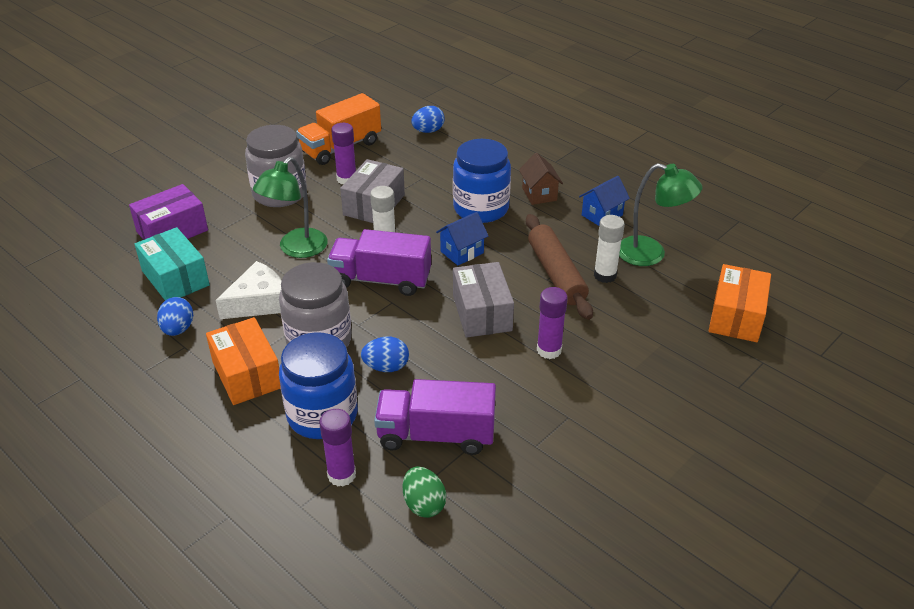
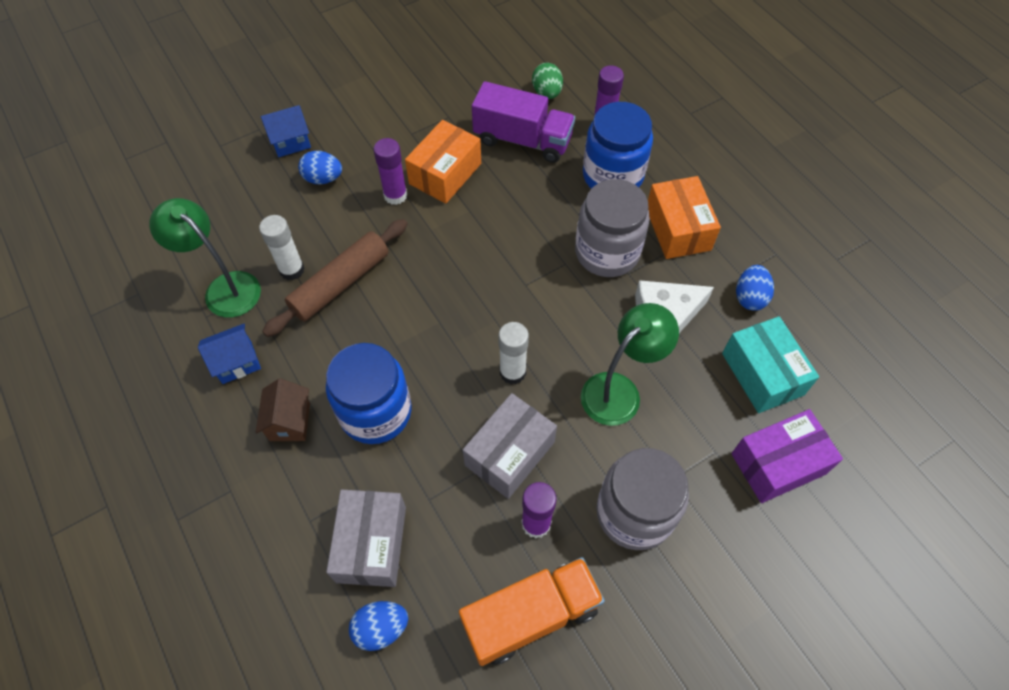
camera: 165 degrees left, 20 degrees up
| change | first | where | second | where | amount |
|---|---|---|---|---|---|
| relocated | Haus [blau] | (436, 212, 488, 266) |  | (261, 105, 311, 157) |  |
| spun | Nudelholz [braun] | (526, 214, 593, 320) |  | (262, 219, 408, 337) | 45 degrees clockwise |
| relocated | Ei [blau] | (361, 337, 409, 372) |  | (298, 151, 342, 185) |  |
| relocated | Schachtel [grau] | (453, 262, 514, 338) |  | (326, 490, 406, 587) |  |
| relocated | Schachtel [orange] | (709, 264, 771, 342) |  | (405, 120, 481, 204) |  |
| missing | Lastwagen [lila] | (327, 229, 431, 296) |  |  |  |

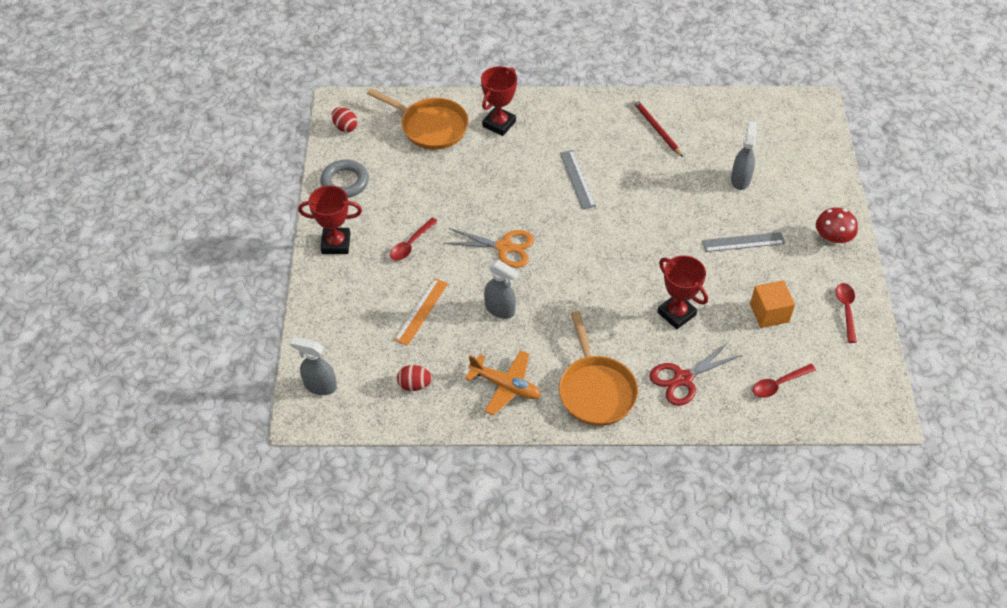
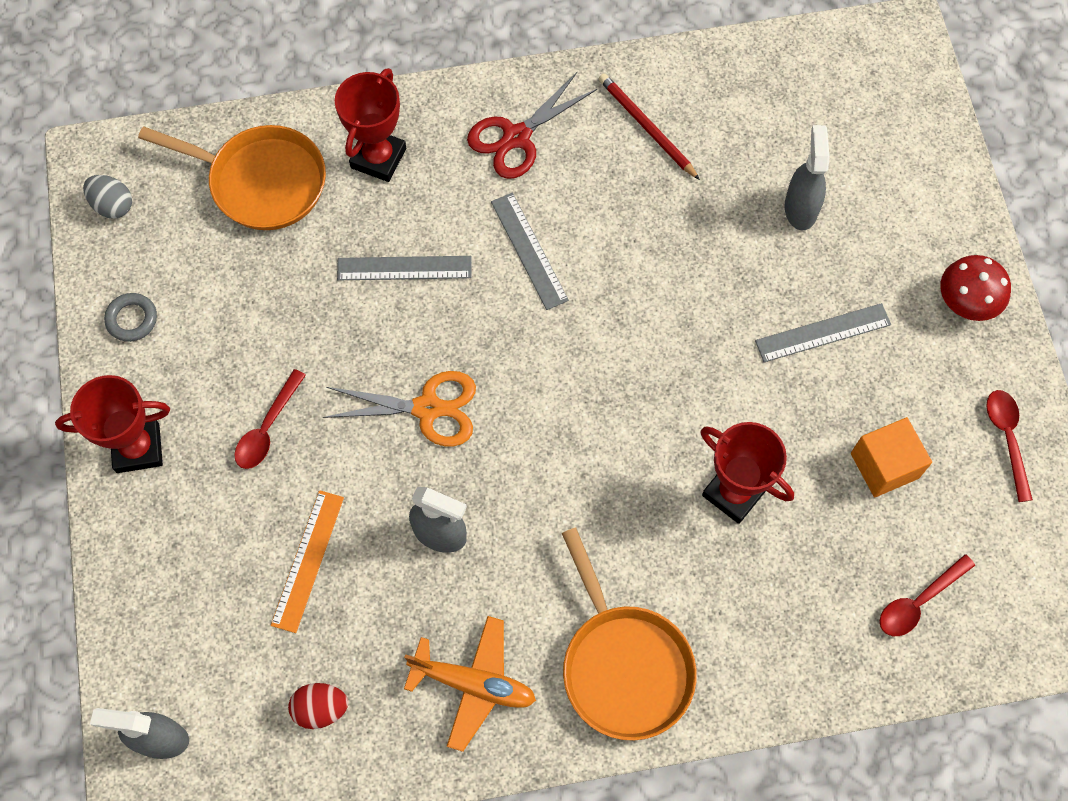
camera: 10 degrees left, 15 degrees up
| change | first | where | second | where | amount |
|---|---|---|---|---|---|
| colour | Ei [rot] | (332, 107, 357, 132) | Ei [grau] | (83, 175, 132, 219) |  |
| size | Ring [grau] | (320, 160, 369, 198) |  | (104, 293, 157, 342) | x0.62 |
| appeared |  |  | Lineal [grau] | (337, 256, 472, 280) |  |
| relocated | Schere [rot] | (649, 342, 742, 406) |  | (467, 72, 597, 179) |  |

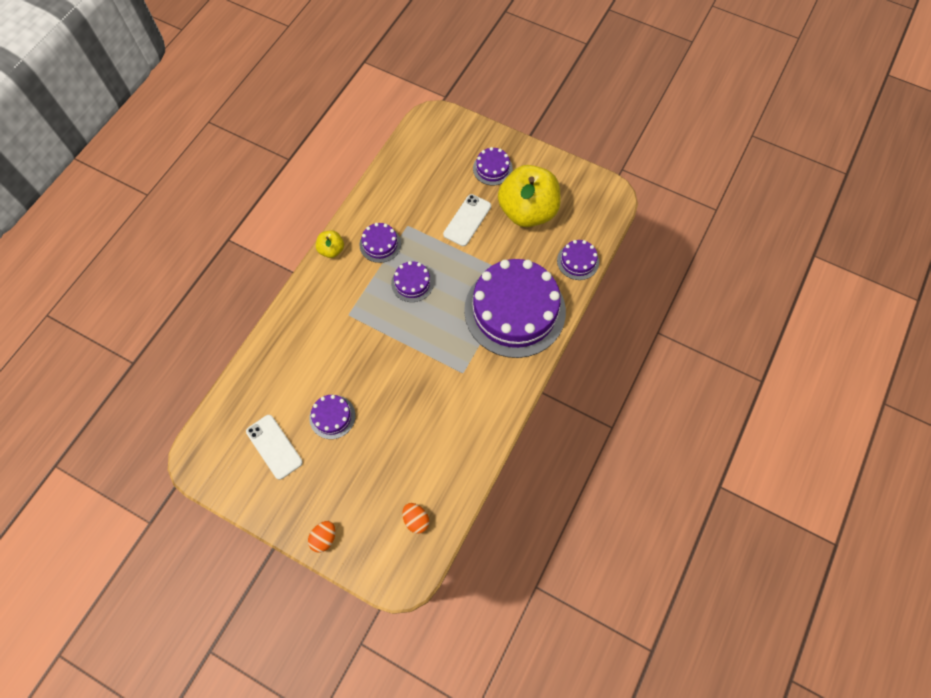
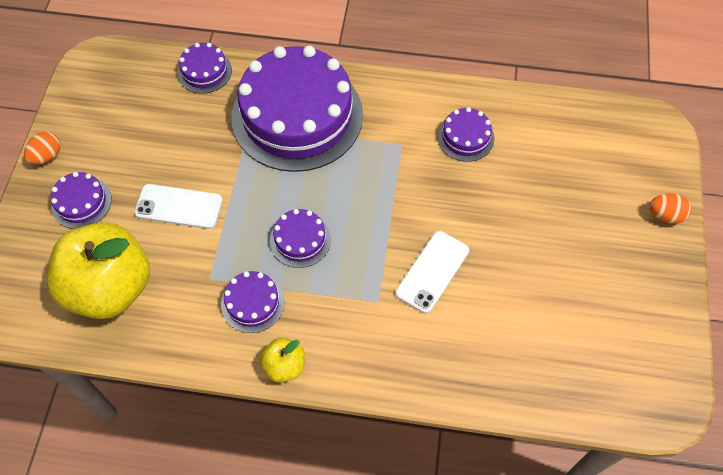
camera: 110 degrees left, 5 degrees down
| change | first | where | second | where | amount |
|---|---|---|---|---|---|
| relocated | Ei [orange] | (402, 503, 429, 534) |  | (24, 131, 61, 165) |  |
| relocated | Apfel [gelb] | (498, 165, 561, 227) |  | (47, 222, 150, 319) |  |
| relocated | Handy [weiß] | (246, 415, 303, 480) |  | (395, 231, 469, 314) |  |
| relocated | Kuchen [lila] | (309, 395, 355, 439) |  | (437, 107, 494, 162) |  |

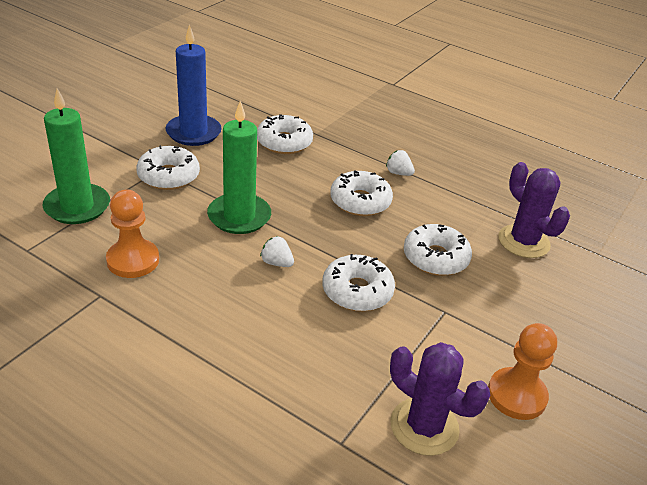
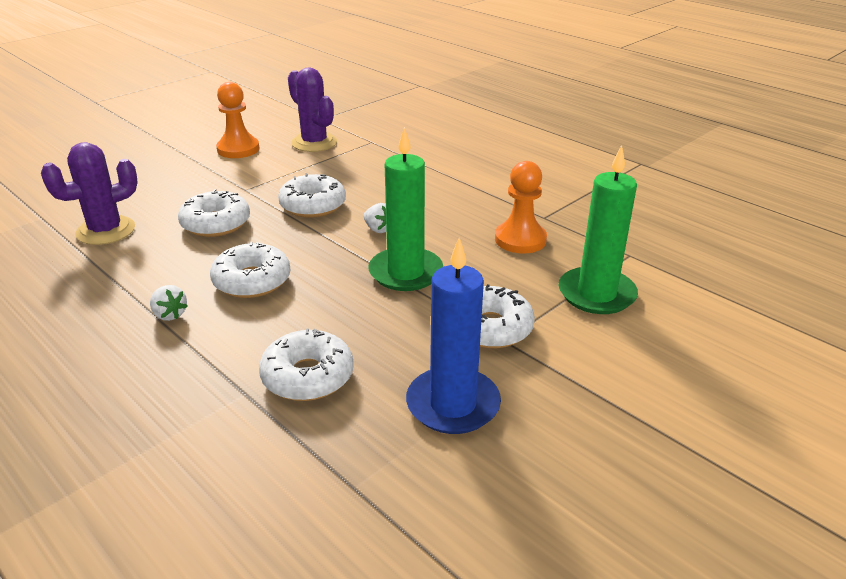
camera: 165 degrees left, 5 degrees down
| change | first | where | second | where | amount |
|---|---|---|---|---|---|
| spun | Kaktus [lila] | (498, 162, 570, 258) |  | (41, 142, 138, 245) | 75 degrees clockwise |

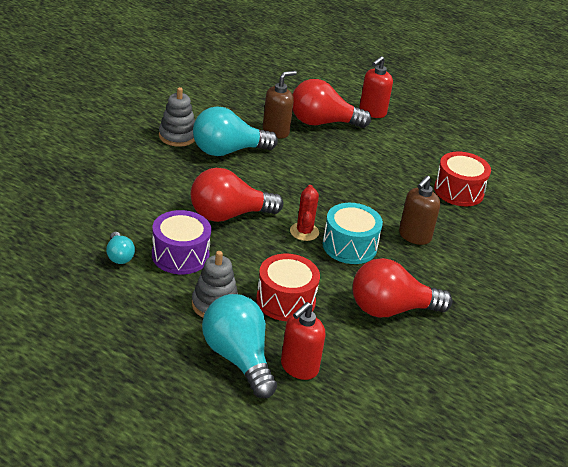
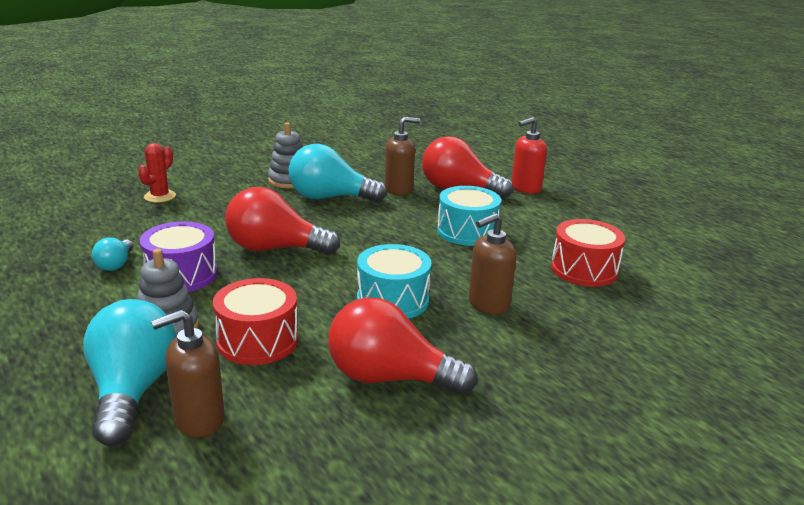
camera: 25 degrees right, 10 degrees down
| change | first | where | second | where | amount |
|---|---|---|---|---|---|
| relocated | Kaktus [rot] | (290, 185, 319, 241) |  | (138, 143, 176, 203) |  |
| colour | Seifenspender [rot] | (281, 302, 325, 380) | Seifenspender [braun] | (151, 310, 225, 438) |  |
| appeared |  |  | Trommel [türkis] | (437, 186, 501, 246) |  |

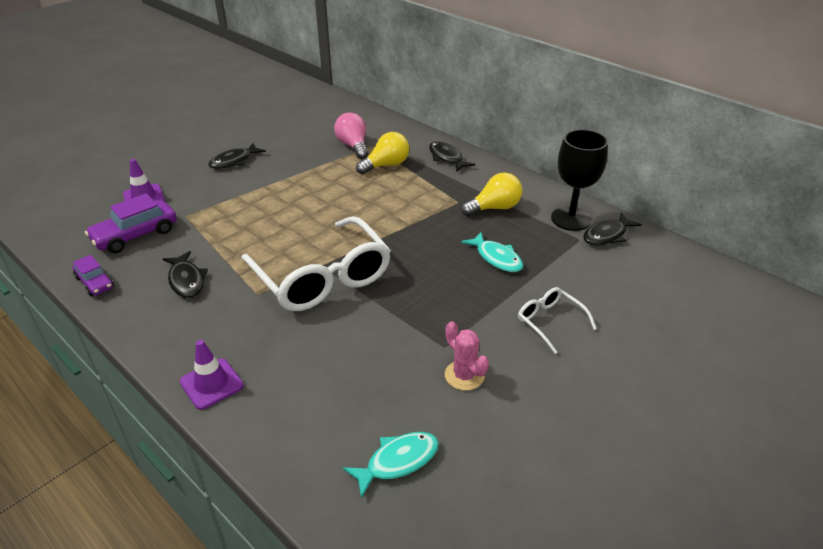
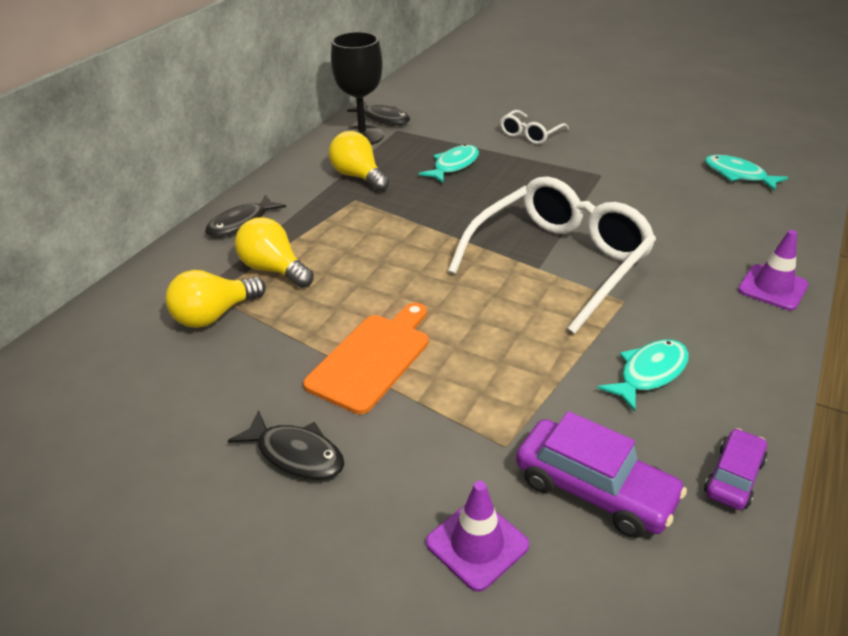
camera: 105 degrees left, 0 degrees up
| change | first | where | second | where | amount |
|---|---|---|---|---|---|
| colour | Glühbirne [rosa] | (334, 113, 369, 159) | Glühbirne [gelb] | (166, 270, 266, 328) |  |
| appeared |  |  | Schneidebrett [orange] | (303, 302, 429, 414) |  |
| colour | Fisch [schwarz] | (163, 251, 208, 298) | Fisch [türkis] | (597, 340, 689, 412) |  |
| missing | Kaktus [rosa] | (445, 321, 489, 390) |  |  |  |

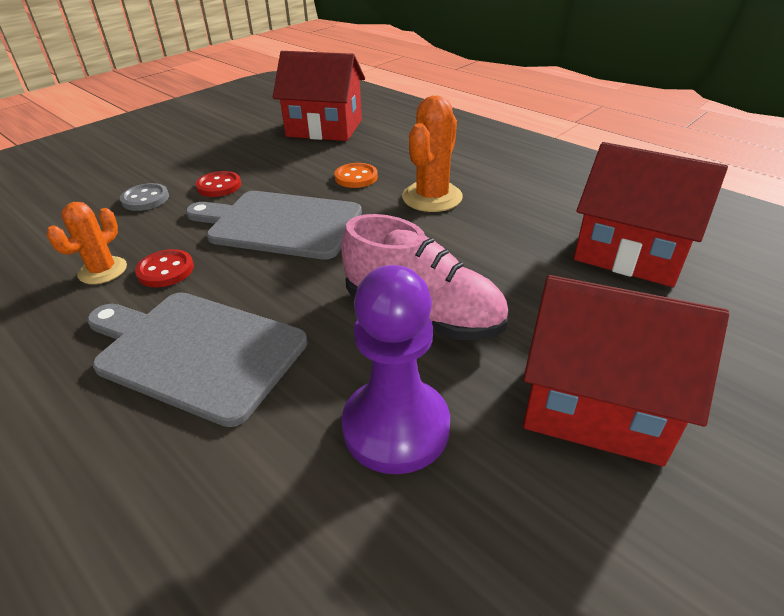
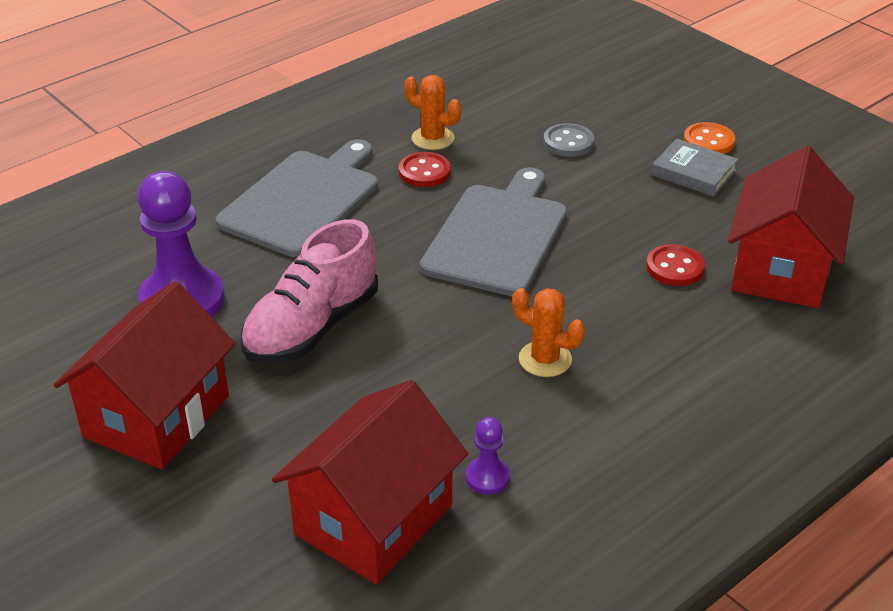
camera: 95 degrees right, 0 degrees up
| change | first | where | second | where | amount |
|---|---|---|---|---|---|
| appeared |  |  | Bauer [lila] | (466, 417, 510, 495) |  |
| size | Kaktus [orange] | (402, 96, 463, 212) |  | (512, 288, 585, 377) | x0.65 |
| relocated | Knopf [rot] | (195, 171, 241, 197) |  | (646, 244, 705, 286) |  |
| appeared |  |  | Buch [grau] | (651, 139, 739, 197) |  |
| relocated | Knopf [orange] | (334, 163, 378, 188) |  | (683, 122, 735, 154) |  |

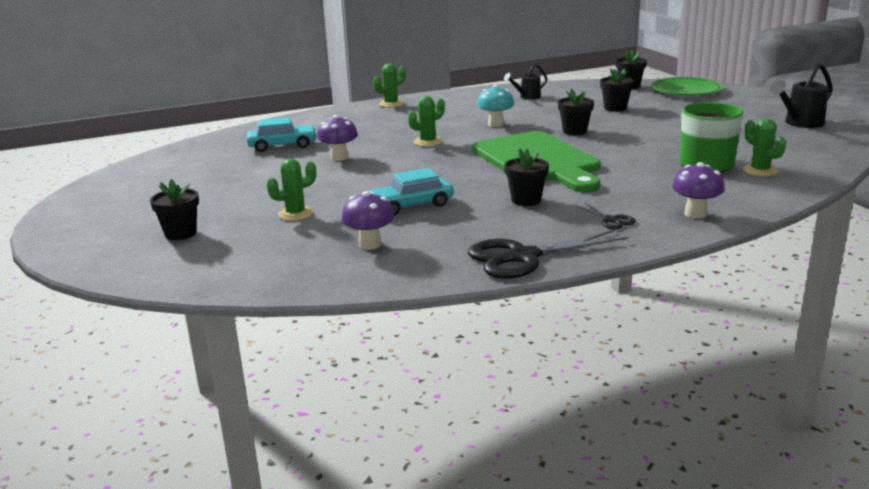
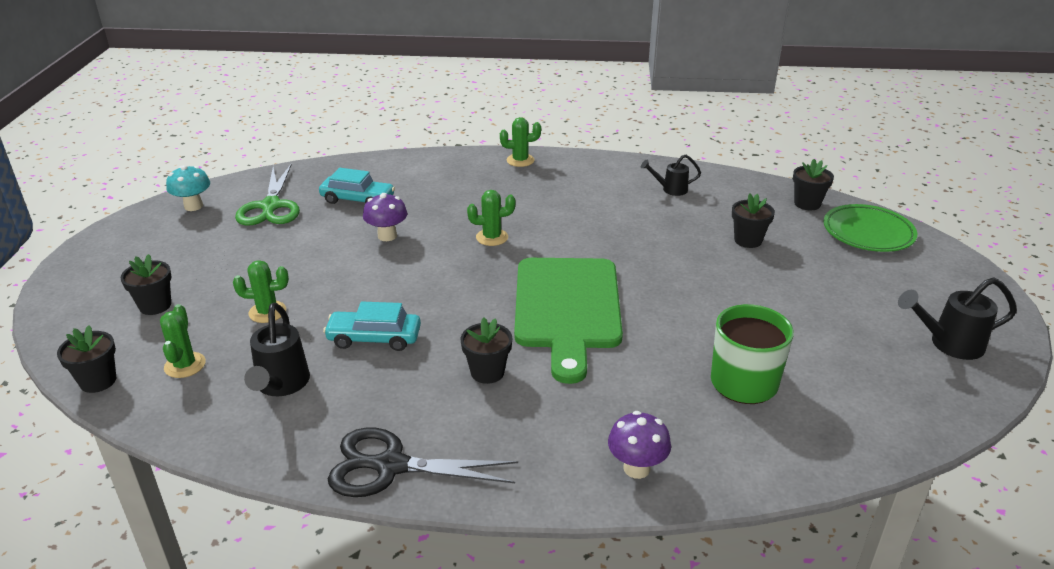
camera: 25 degrees right, 10 degrees up
| change | first | where | second | where | amount |
|---|---|---|---|---|---|
| relocated | Blumentopf [schwarz] | (558, 89, 594, 135) |  | (57, 325, 117, 393) |  |
| relocated | Kaktus [grün] | (743, 118, 786, 176) |  | (160, 304, 206, 378) |  |
| relocated | Pilz [türkis] | (477, 85, 514, 127) |  | (166, 165, 210, 211) |  |
| appeared |  |  | Schere [grün] | (235, 164, 300, 226) |  |
| exchanged | Pilz [lila] | (342, 191, 395, 250) | Gießkanne [schwarz] | (244, 303, 310, 396) |  |
| missing | Schere [schwarz] | (576, 202, 636, 229) |  |  |  |

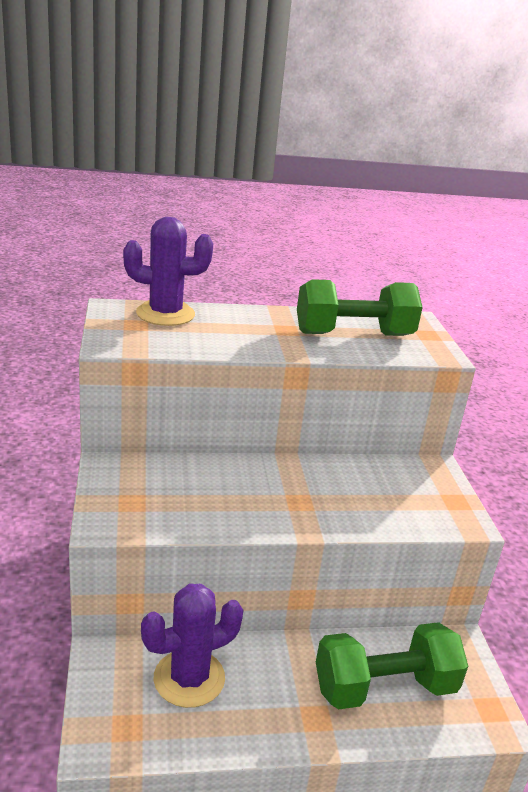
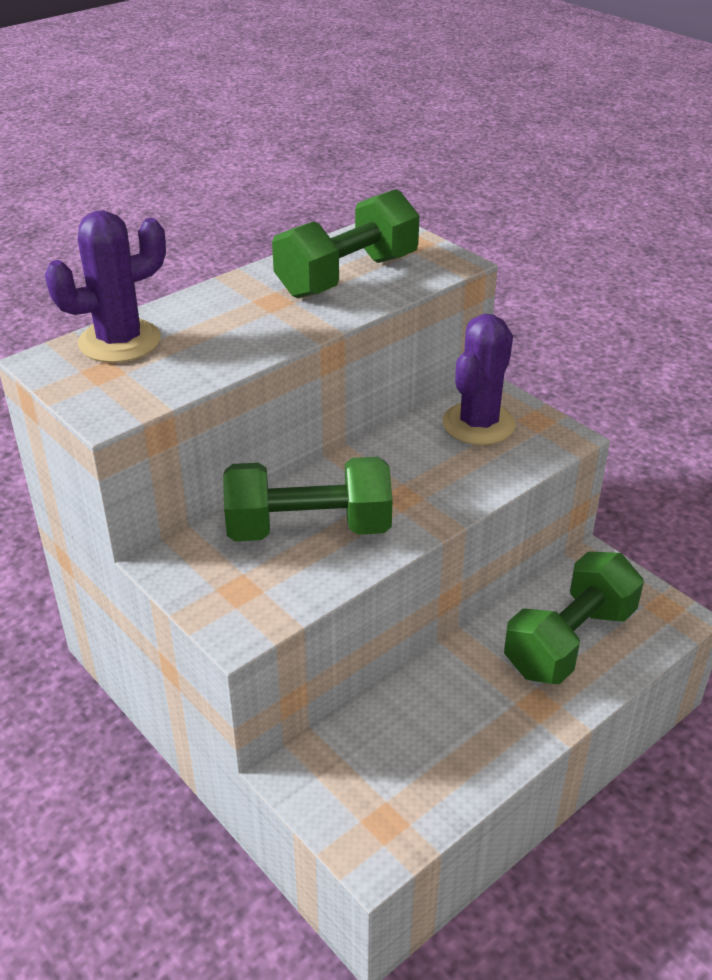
camera: 30 degrees left, 10 degrees up
| change | first | where | second | where | amount |
|---|---|---|---|---|---|
| appeared |  |  | Hantel [grün] | (223, 457, 392, 541) |  |
| relocated | Kaktus [lila] | (141, 584, 243, 708) |  | (442, 314, 516, 445) |  |

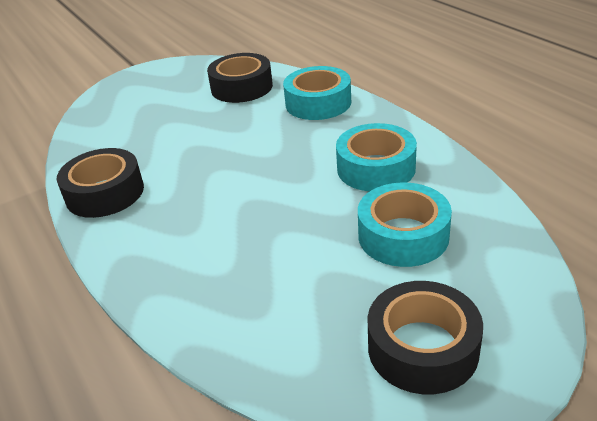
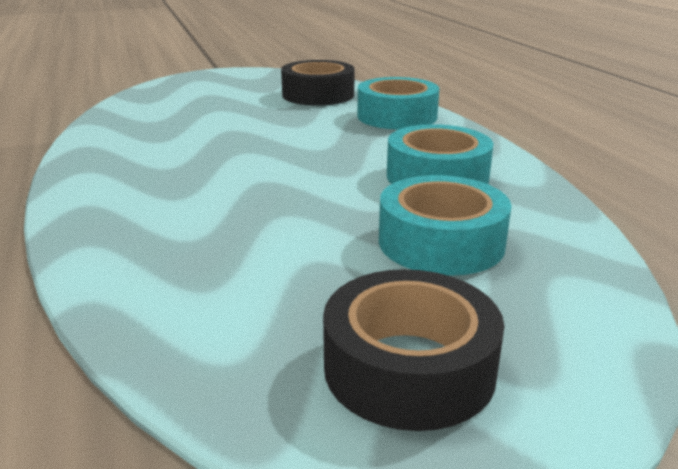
camera: 10 degrees right, 10 degrees down
| change | first | where | second | where | amount |
|---|---|---|---|---|---|
| missing | Klebeband [schwarz] | (57, 148, 144, 218) |  |  |  |

